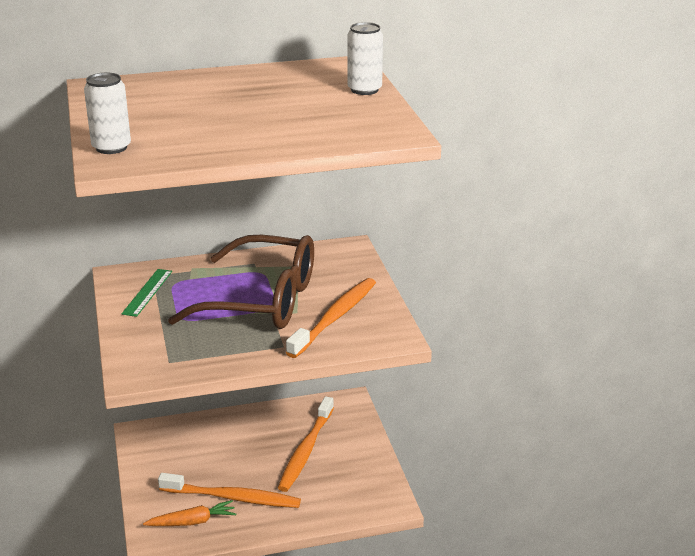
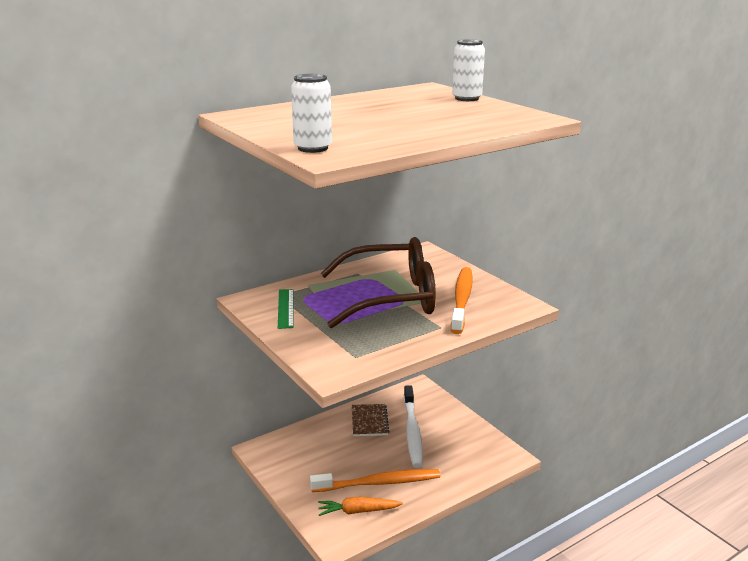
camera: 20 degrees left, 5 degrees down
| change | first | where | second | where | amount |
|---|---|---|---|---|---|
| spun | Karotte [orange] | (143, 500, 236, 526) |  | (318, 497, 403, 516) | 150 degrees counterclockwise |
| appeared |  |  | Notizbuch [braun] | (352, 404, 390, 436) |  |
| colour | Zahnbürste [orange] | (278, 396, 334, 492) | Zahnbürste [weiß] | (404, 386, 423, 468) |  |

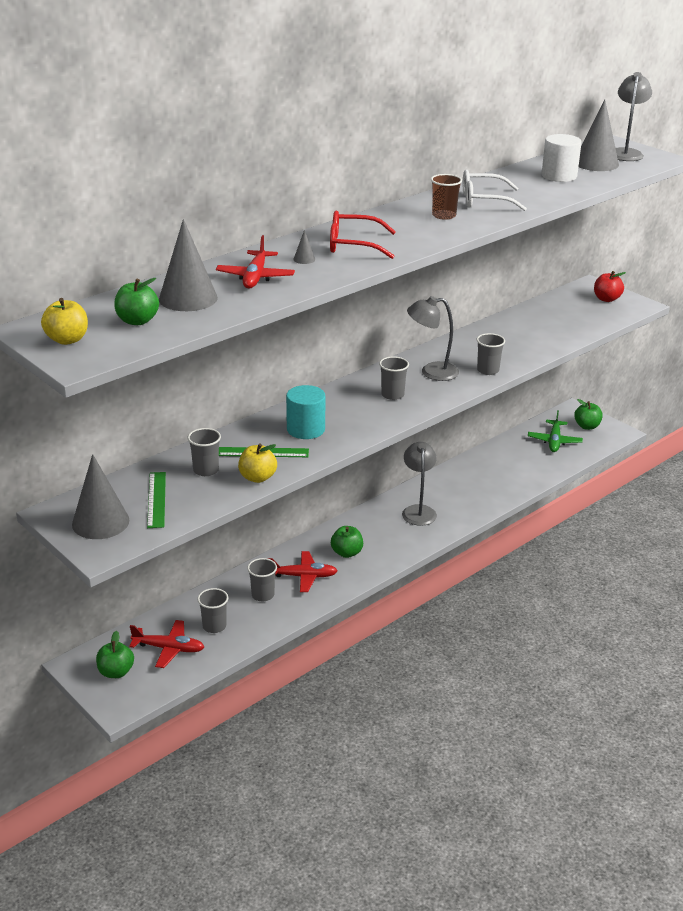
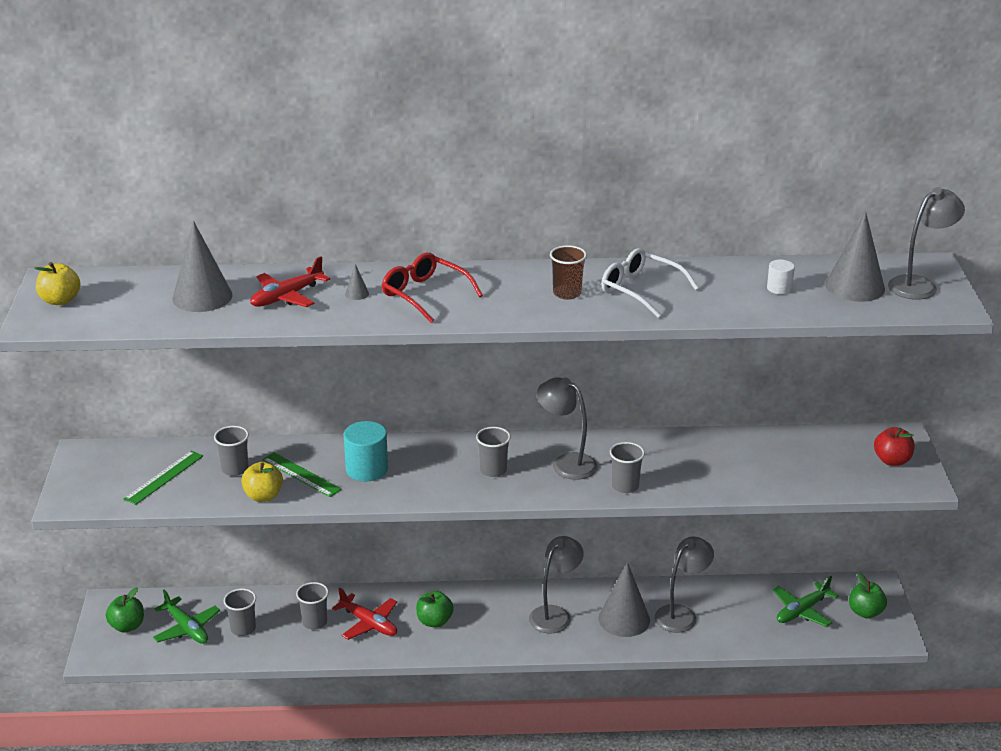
camera: 40 degrees right, 0 degrees up
| change | first | where | second | where | amount |
|---|---|---|---|---|---|
| colour | Flugzeug [rot] | (129, 620, 204, 668) | Flugzeug [grün] | (153, 589, 220, 644) |  |
| relocated | Kegel [grau] | (72, 454, 129, 539) |  | (598, 562, 650, 637) |  |
| appeared |  |  | Lampe [grau] | (655, 537, 714, 633) |  |
| size | Vollzylinder [weiß] | (542, 134, 582, 182) |  | (767, 260, 795, 294) | x0.55 |
| missing | Apfel [grün] | (114, 278, 159, 325) |  |  |  |

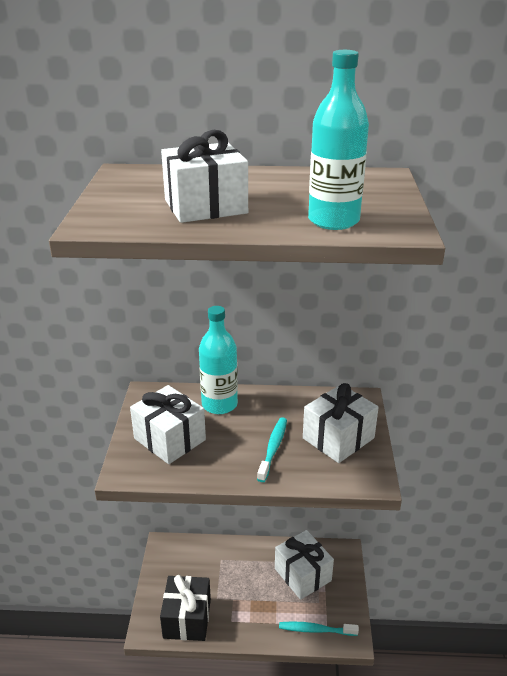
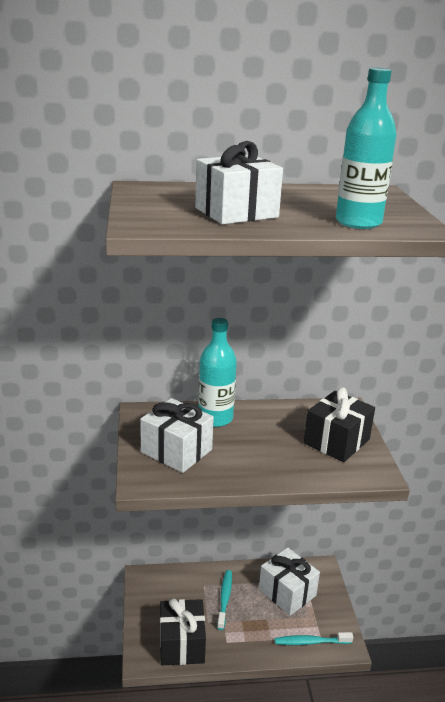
camera: 10 degrees left, 5 degrees down
| change | first | where | second | where | amount |
|---|---|---|---|---|---|
| relocated | Zahnbürste [türkis] | (257, 417, 287, 482) |  | (217, 570, 232, 630) |  |
| colour | Geschenk [weiß] | (303, 383, 379, 463) | Geschenk [schwarz] | (304, 387, 375, 462) |  |

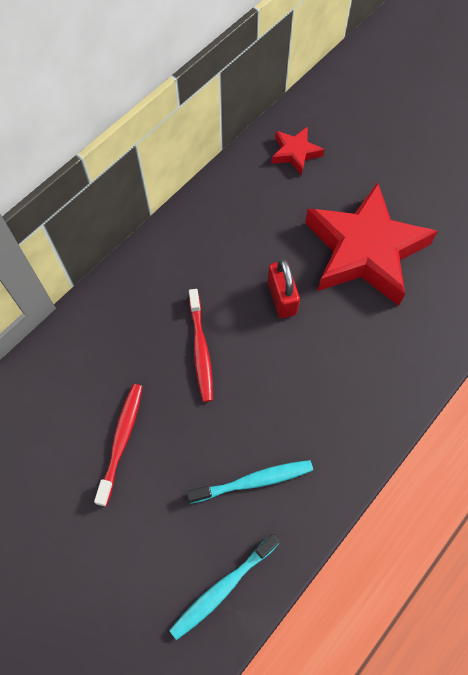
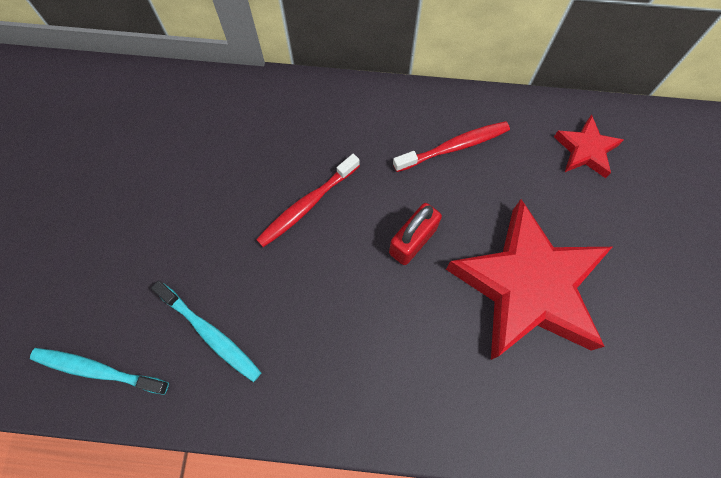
camera: 55 degrees right, 5 degrees up
| change | first | where | second | where | amount |
|---|---|---|---|---|---|
| relocated | Zahnbürste [rot] | (94, 384, 143, 506) |  | (393, 121, 510, 172) |  |

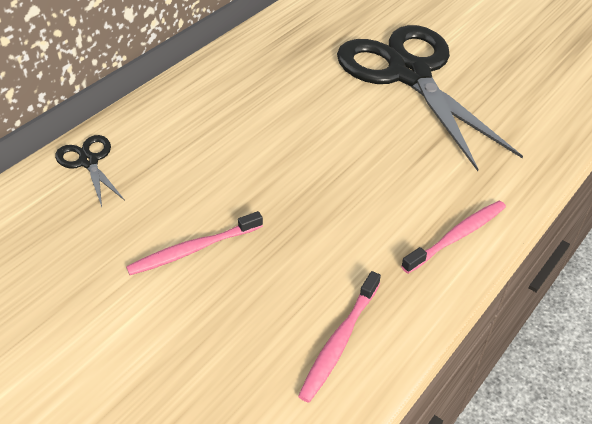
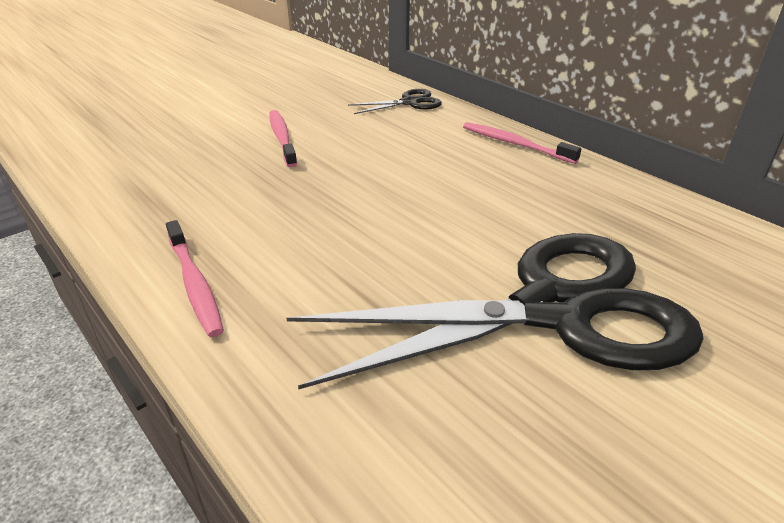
camera: 100 degrees right, 10 degrees down
| change | first | where | second | where | amount |
|---|---|---|---|---|---|
| relocated | Zahnbürste [rosa] | (298, 271, 381, 403) |  | (463, 122, 581, 164) |  |

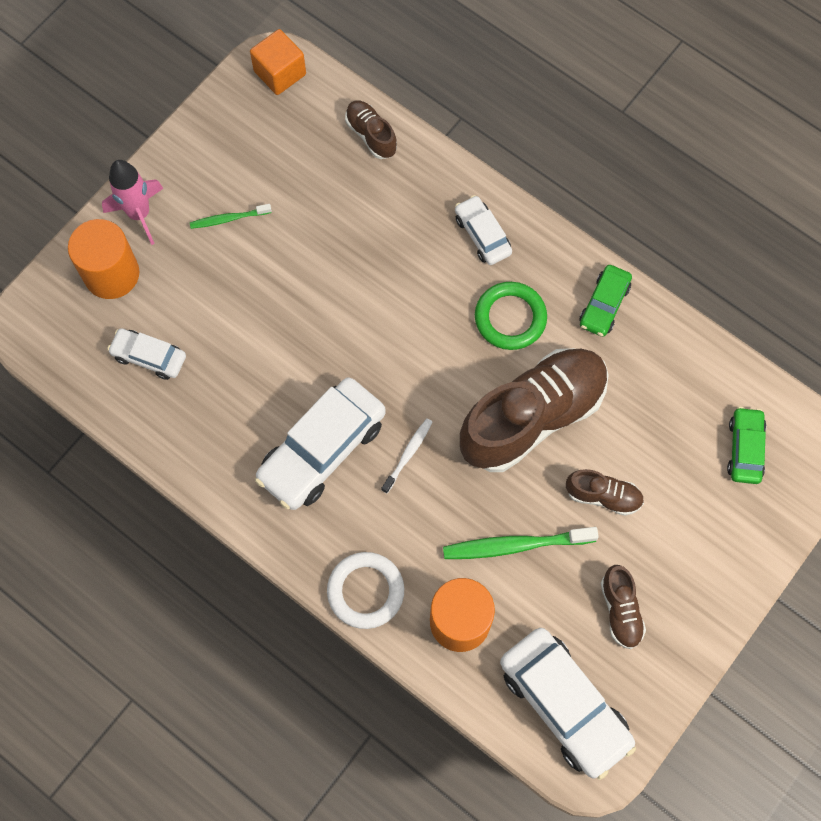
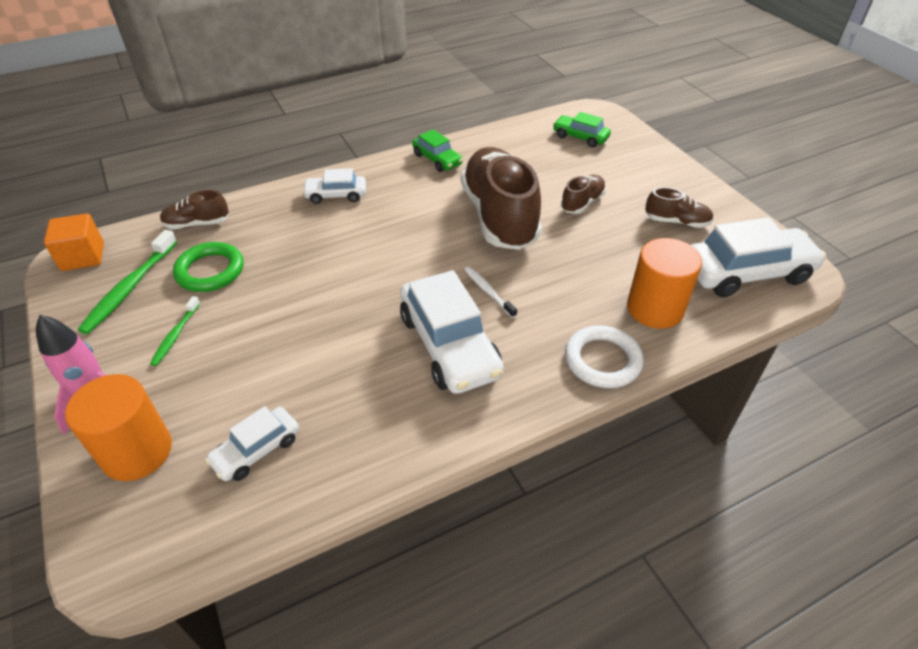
camera: 65 degrees left, 25 degrees down
| change | first | where | second | where | amount |
|---|---|---|---|---|---|
| relocated | Zahnbürste [grün] | (443, 527, 599, 559) |  | (78, 230, 177, 334) |  |
| relocated | Ring [grün] | (475, 282, 547, 350) |  | (173, 242, 243, 292) |  |

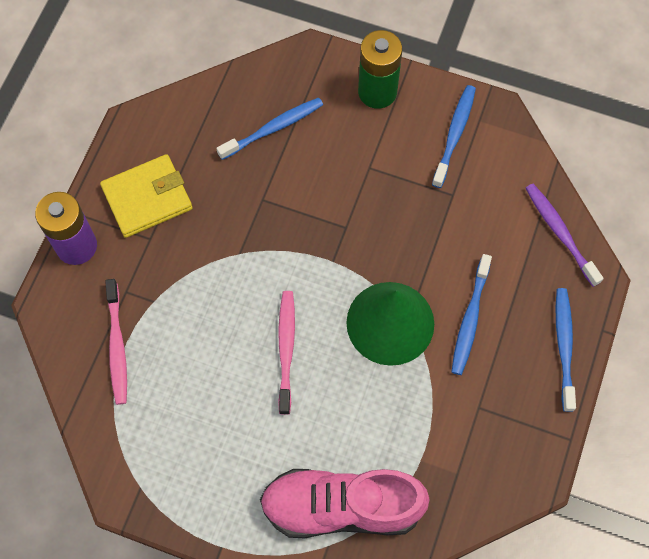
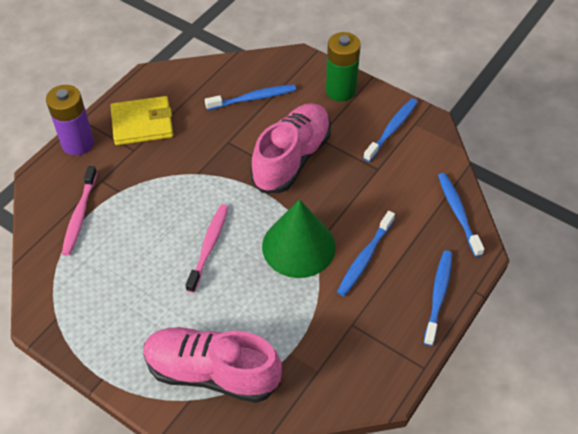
camera: 15 degrees right, 15 degrees down
| change | first | where | second | where | amount |
|---|---|---|---|---|---|
| appeared |  |  | Schuh [rosa] | (251, 103, 331, 193) |  |
| colour | Zahnbürste [lila] | (525, 184, 604, 287) | Zahnbürste [blau] | (438, 173, 485, 257) |  |

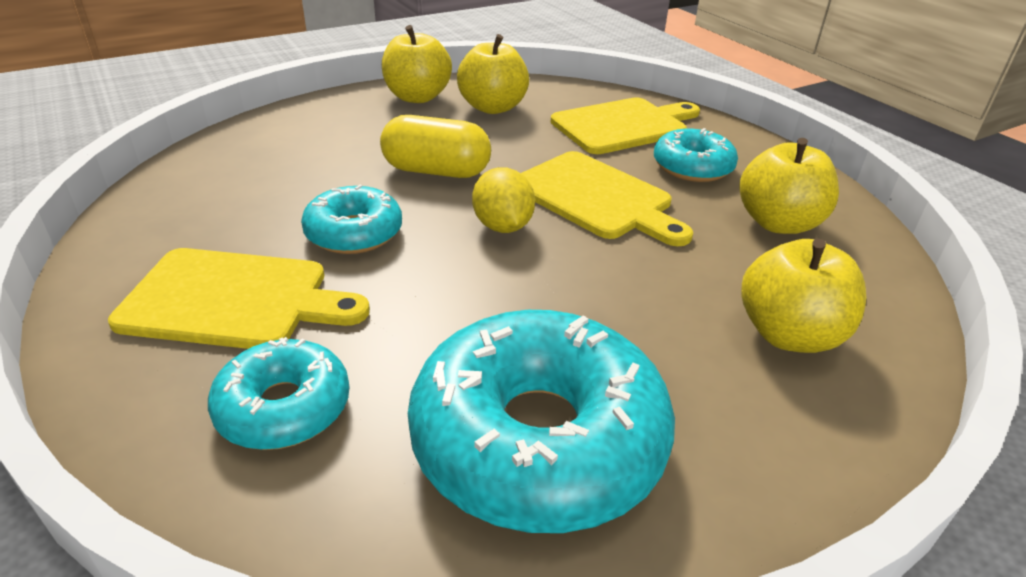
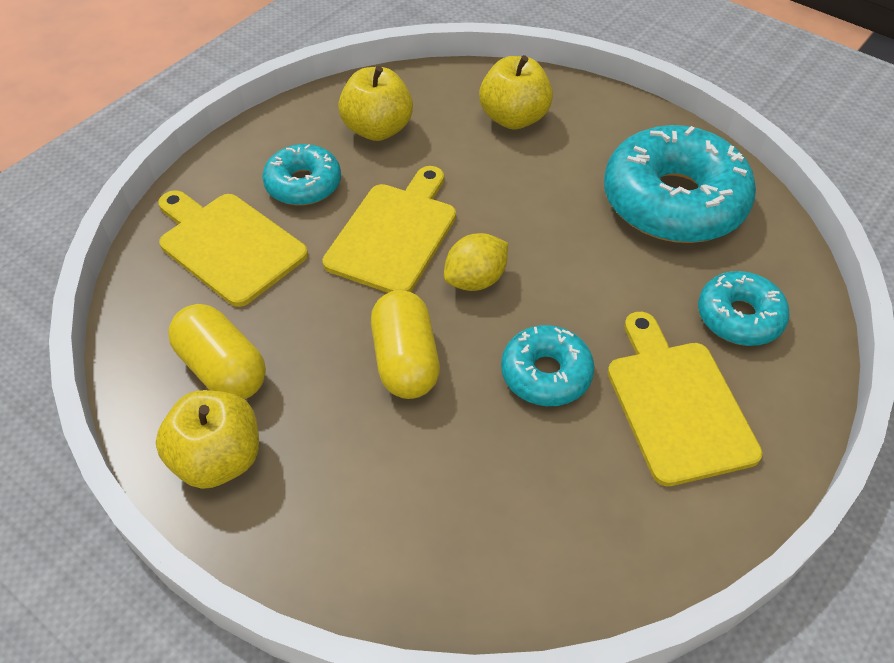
camera: 110 degrees left, 15 degrees up
| change | first | where | second | where | amount |
|---|---|---|---|---|---|
| exchanged | Apfel [gelb] | (457, 34, 529, 114) | Kapsel [gelb] | (168, 304, 266, 399) |  |

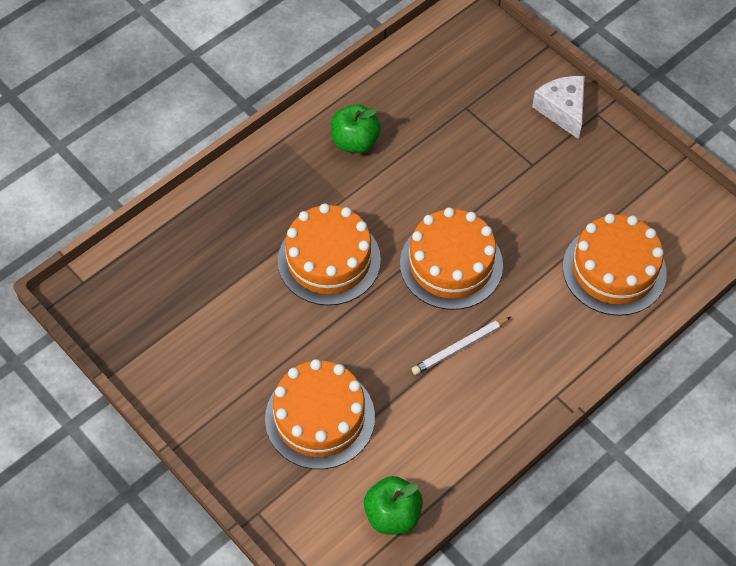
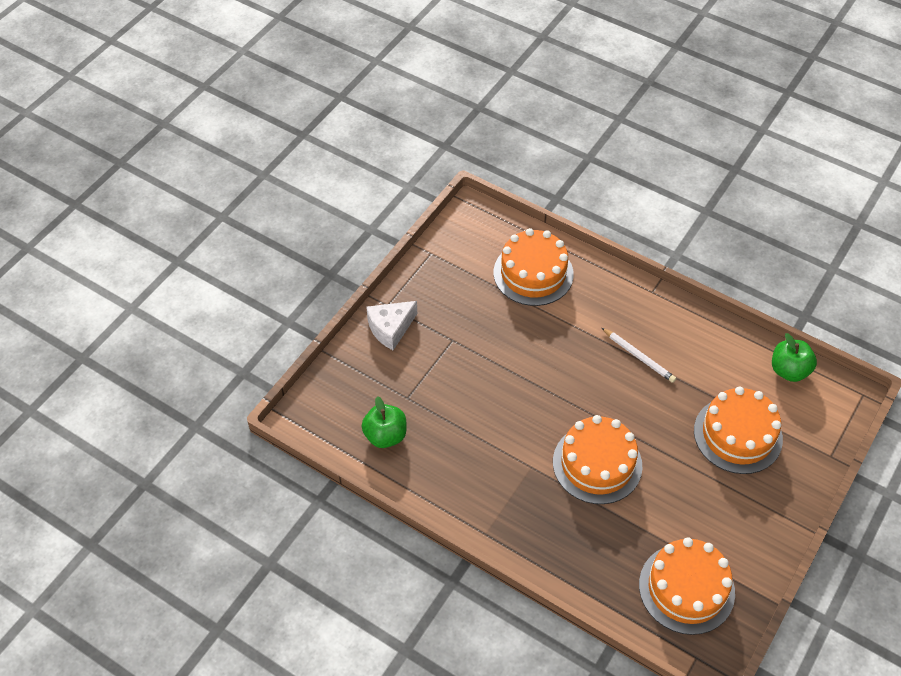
camera: 105 degrees left, 5 degrees down
| change | first | where | second | where | amount |
|---|---|---|---|---|---|
| relocated | Apfel [grün] | (331, 104, 381, 153) |  | (361, 396, 407, 448) |  |
| relocated | Kuchen [orange] | (400, 207, 503, 310) |  | (639, 537, 735, 635) |  |

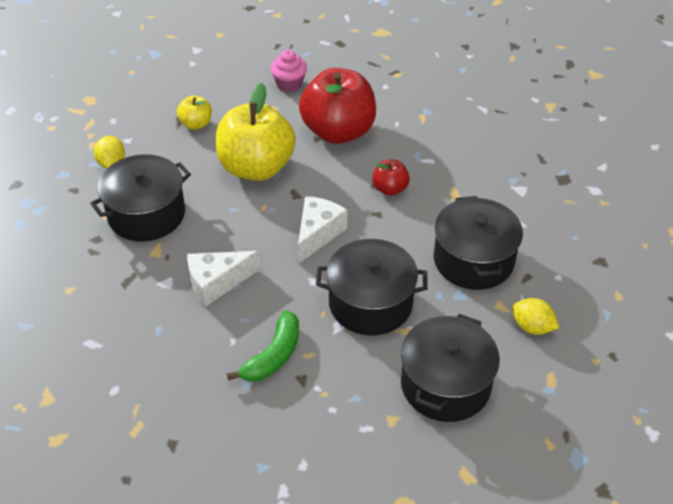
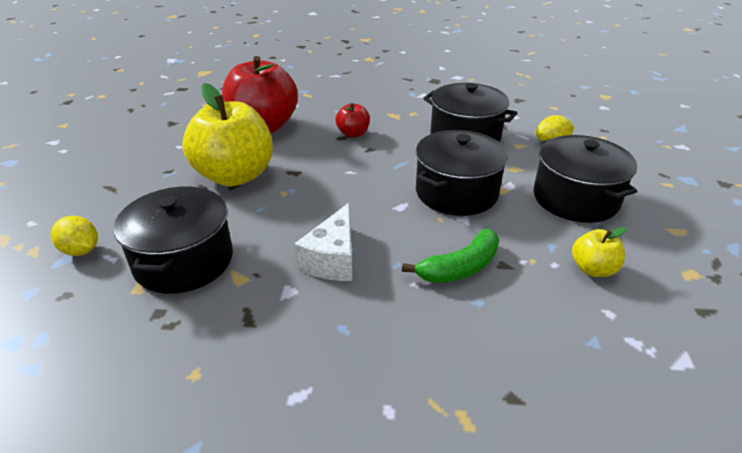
camera: 50 degrees left, 10 degrees down
| change | first | where | second | where | amount |
|---|---|---|---|---|---|
| spun | Banane [grün] | (227, 310, 299, 382) |  | (402, 229, 499, 283) | 75 degrees clockwise |
| relocated | Apfel [gelb] | (177, 96, 212, 130) |  | (572, 227, 627, 277) |  |
| missing | Muffin [rosa] | (271, 50, 307, 92) |  |  |  |
| missing | Käse [weiß] | (298, 196, 347, 263) |  |  |  |

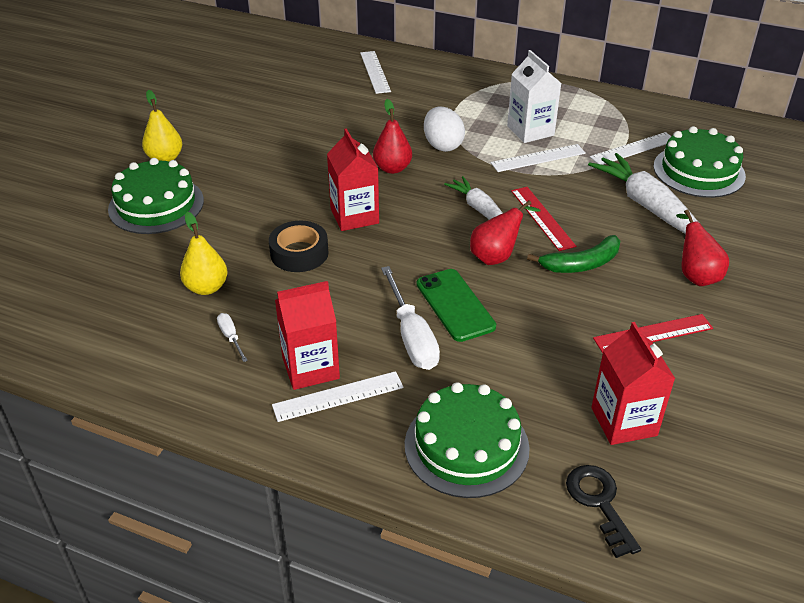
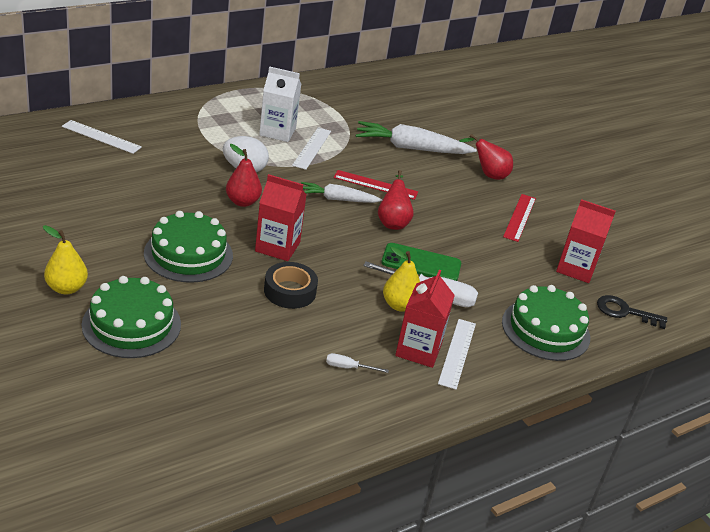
camera: 60 degrees left, 5 degrees down
| change | first | where | second | where | amount |
|---|---|---|---|---|---|
| relocated | Kuchen [grün] | (653, 126, 746, 198) |  | (144, 211, 233, 283) |  |
| relocated | Birne [gelb] | (180, 212, 228, 295) |  | (383, 247, 420, 312) |  |
| missing | Banane [grün] | (527, 235, 620, 273) |  |  |  |
| missing | Lineal [weiß] | (590, 132, 671, 165) |  |  |  |

